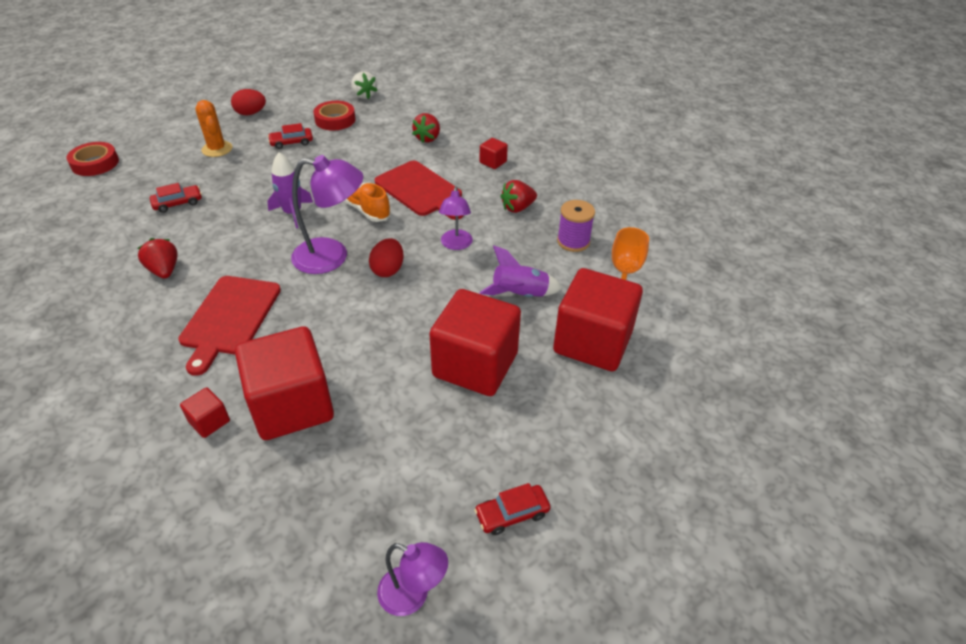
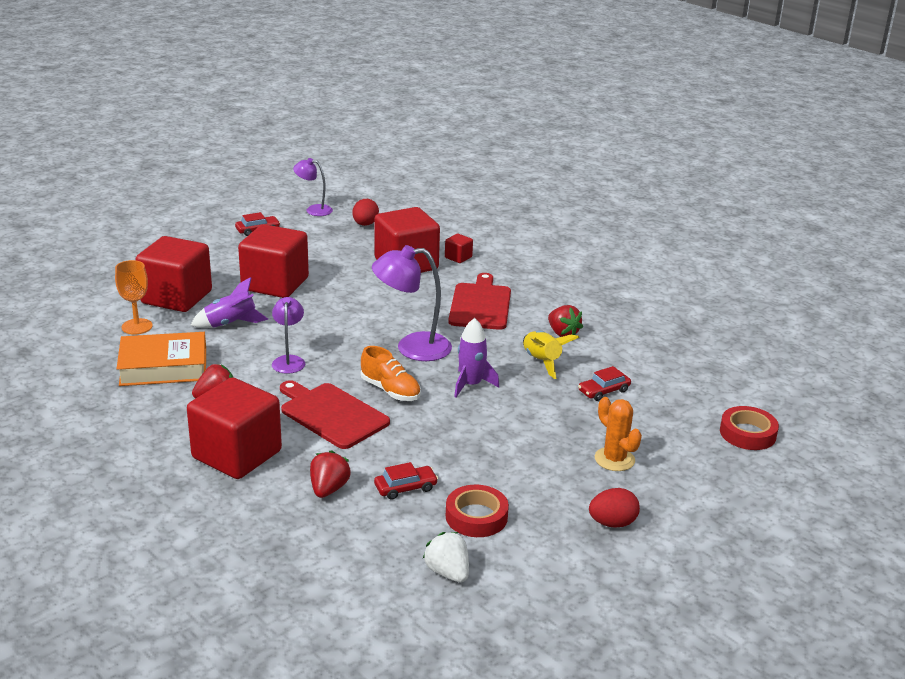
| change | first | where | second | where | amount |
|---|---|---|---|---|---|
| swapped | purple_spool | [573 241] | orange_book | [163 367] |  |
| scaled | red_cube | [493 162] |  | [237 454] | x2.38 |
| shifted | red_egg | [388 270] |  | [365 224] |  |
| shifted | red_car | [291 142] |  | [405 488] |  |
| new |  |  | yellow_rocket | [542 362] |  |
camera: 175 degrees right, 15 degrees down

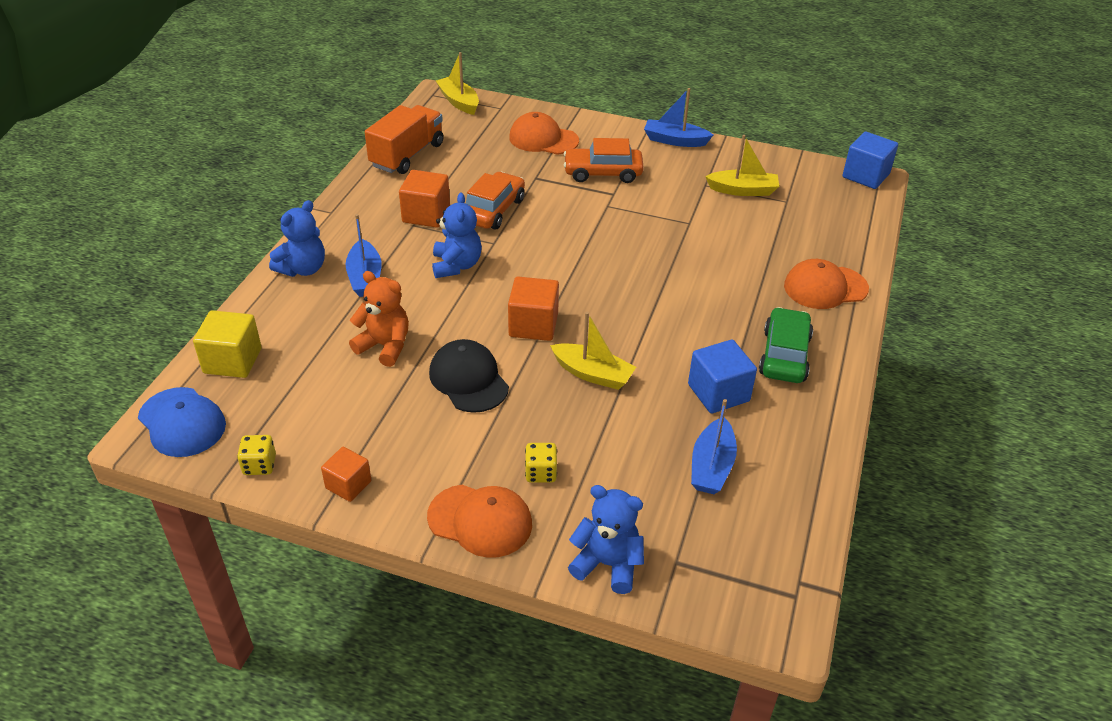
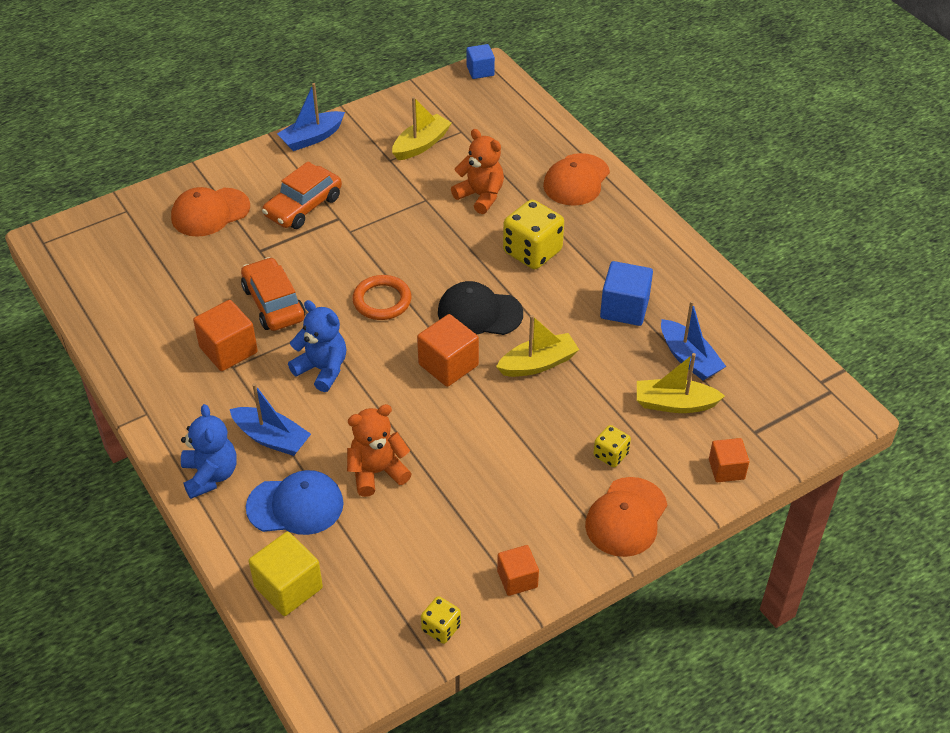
| change | first | where | second | where | amount |
|---|---|---|---|---|---|
| shifted | blue_cap | [182 422] |  | [295 505] |  |
| new |  |  | orange_ring | [382 301] |  |
| shifted | black_cap | [468 379] |  | [479 313] |  |
| new |  |  | orange_teddy_bear | [480 196] |  |
| scaled | blue_cube | [865 176] |  | [480 71] | x0.65 |
| new |  |  | yellow_dice | [532 252] |  |
| rotated | orange_cap | [480 521] |  | [626 517] | 150 degrees clockwise |
| shifted | yellow_boat | [459 102] |  | [674 404] |  |
| swapped | blue_teddy_bear | [607 564] | orange_cube | [726 469] |  |
| gone | orange_truck | [407 155] |  |  |  |
| gone | green_car | [784 355] |  |  |  |
camera: 50 degrees left, 5 degrees up

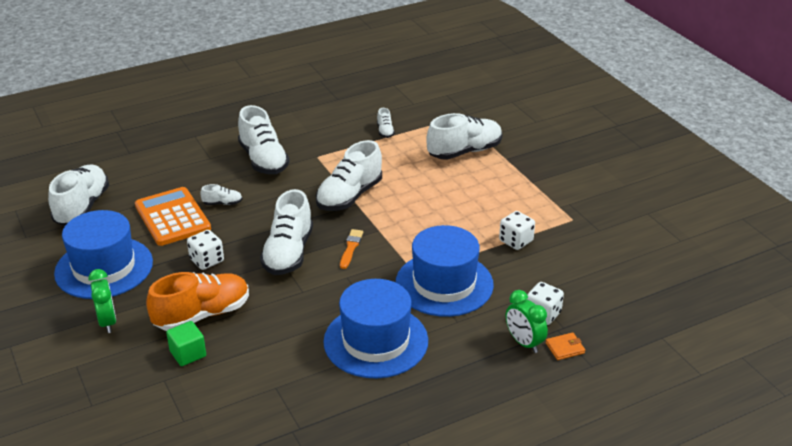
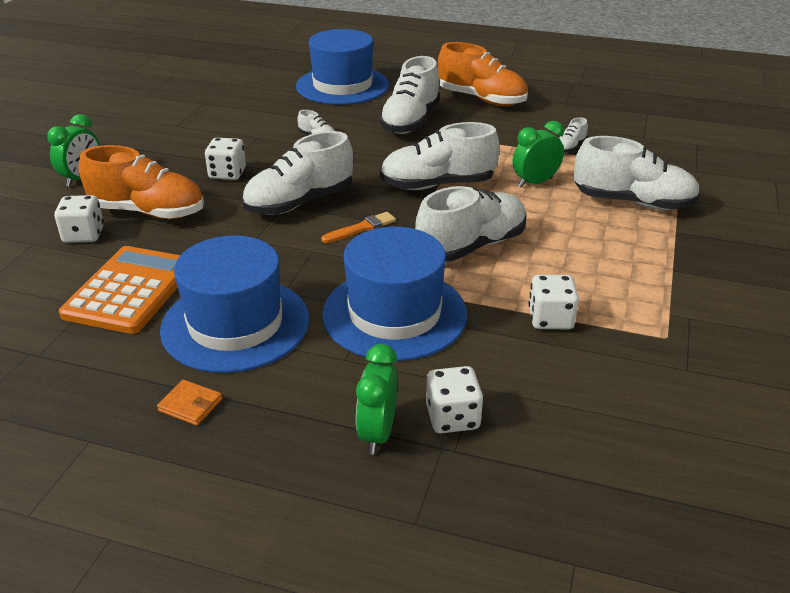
| change | first | where | second | where | amount |
|---|---|---|---|---|---|
| swapped | green_cube | [188 354] | white_dice | [84 235] |  |
| shifted | orange_calculator | [172 217] |  | [130 290] |  |
| shifted | orange_wallet | [565 348] |  | [190 405] |  |
| shifted | blue_hat | [104 267] |  | [342 86] |  |
| shifted | white_shoe | [82 207] |  | [471 246] |  |
| new |  |  | orange_shoe | [482 99] |  |
| new |  |  | green_clock | [535 182] |  |
camera: 45 degrees right, 0 degrees up

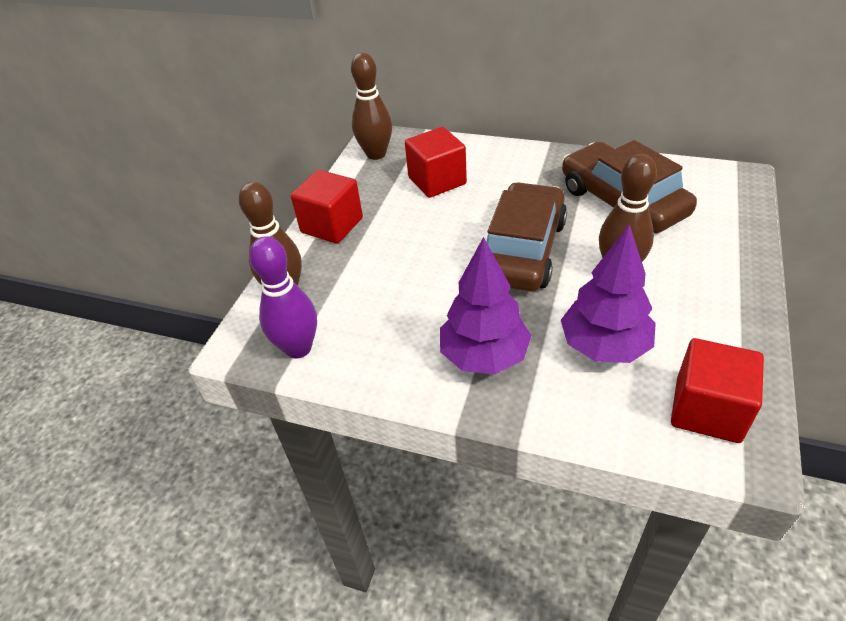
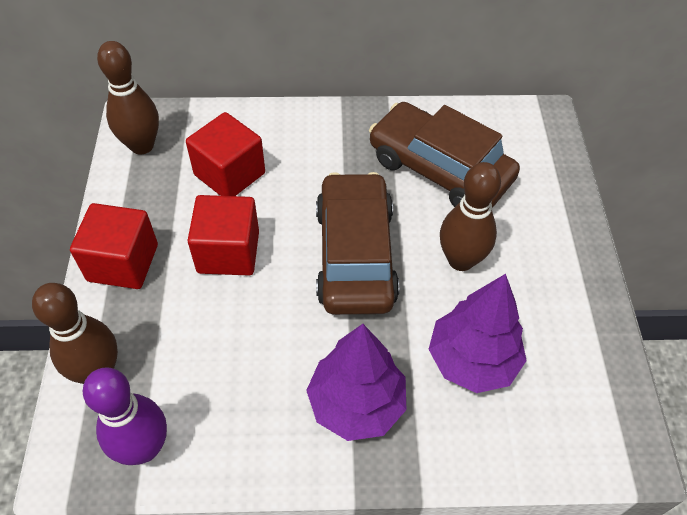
| change | first | where | second | where | amount |
|---|---|---|---|---|---|
| shifted | red_cube | [707 410] |  | [228 252] |  |
camera: 25 degrees left, 10 degrees up

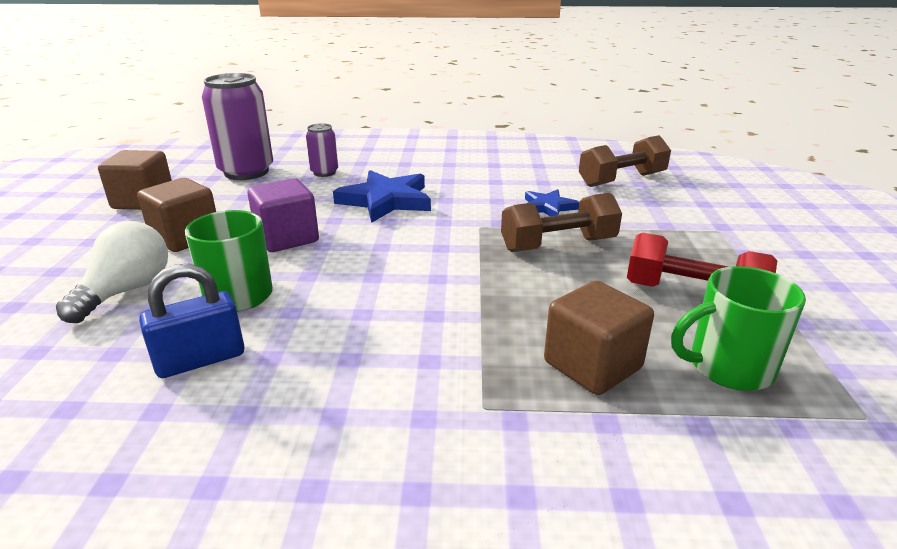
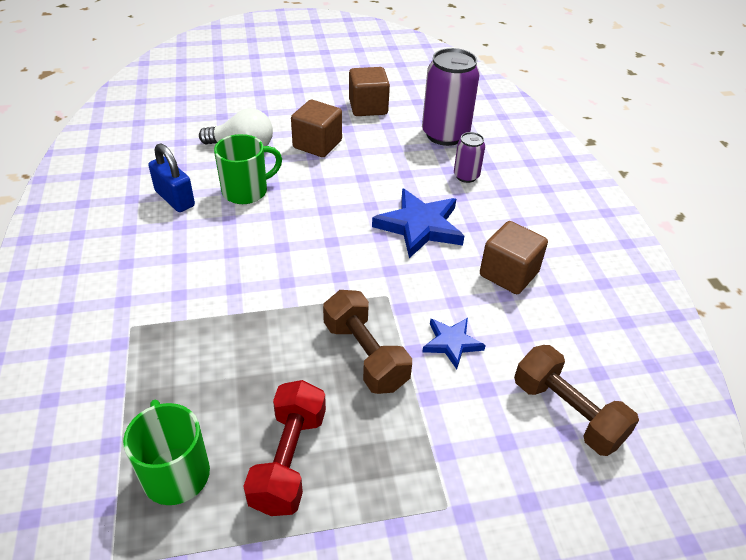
| change | first | where | second | where | amount |
|---|---|---|---|---|---|
| shifted | brown_cube | [592 365] |  | [509 274] |  |
| gone | purple_cube | [287 238] |  |  |  |
camera: 75 degrees right, 15 degrees up

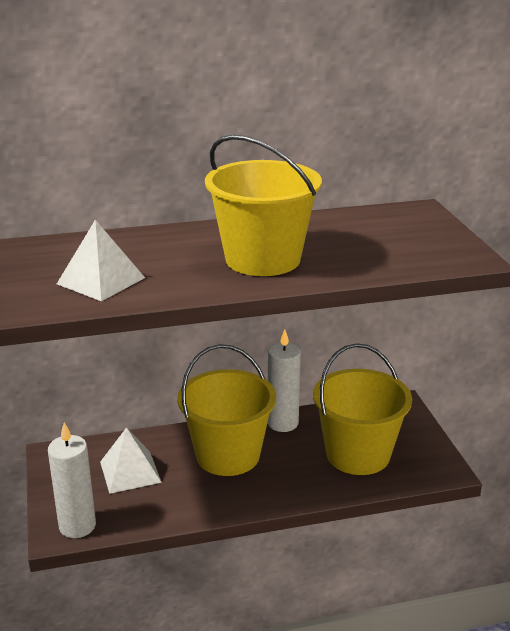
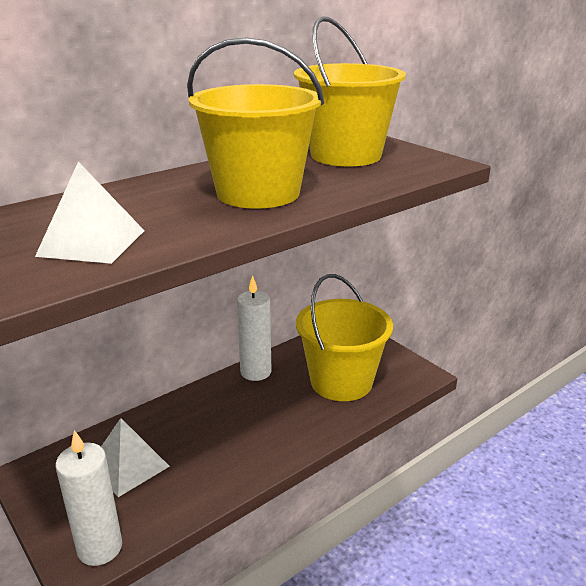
| change | first | where | second | where | amount |
|---|---|---|---|---|---|
| shifted | yellow_bucket | [228 455] |  | [346 155] |  |
camera: 25 degrees left, 0 degrees up

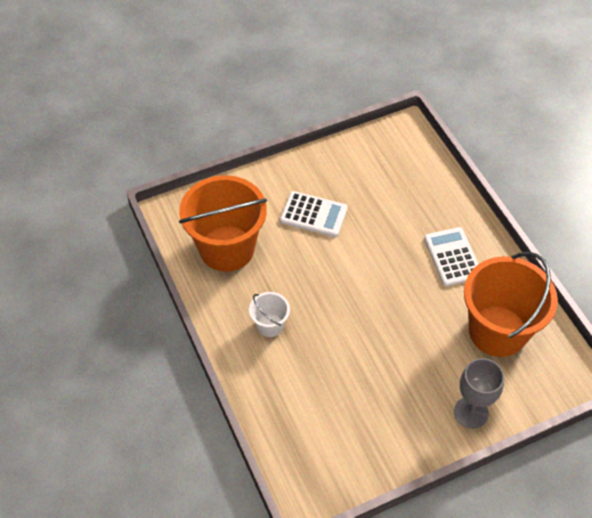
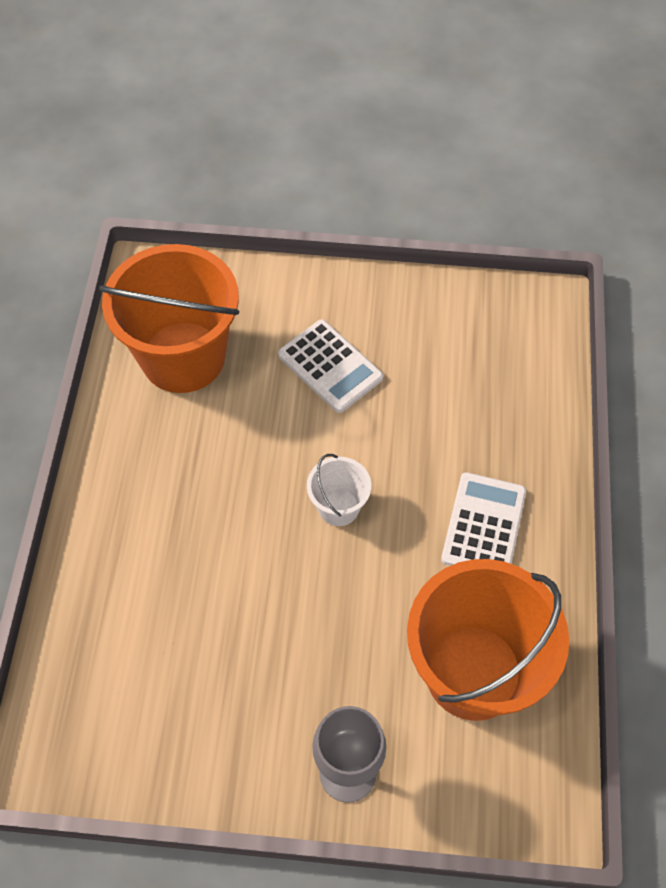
| change | first | where | second | where | amount |
|---|---|---|---|---|---|
| shifted | white_bucket | [270 325] |  | [338 507] |  |
camera: 30 degrees right, 5 degrees up

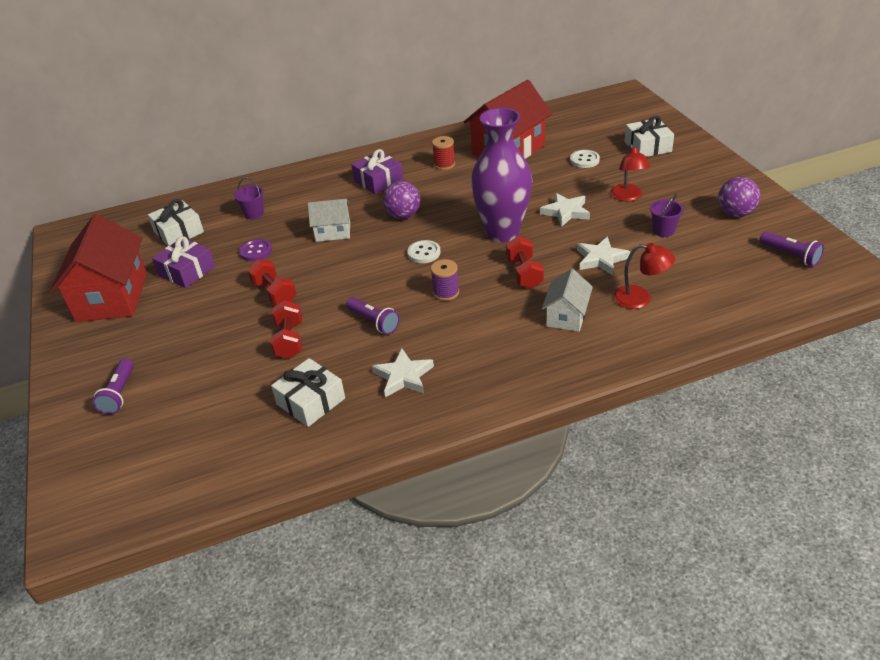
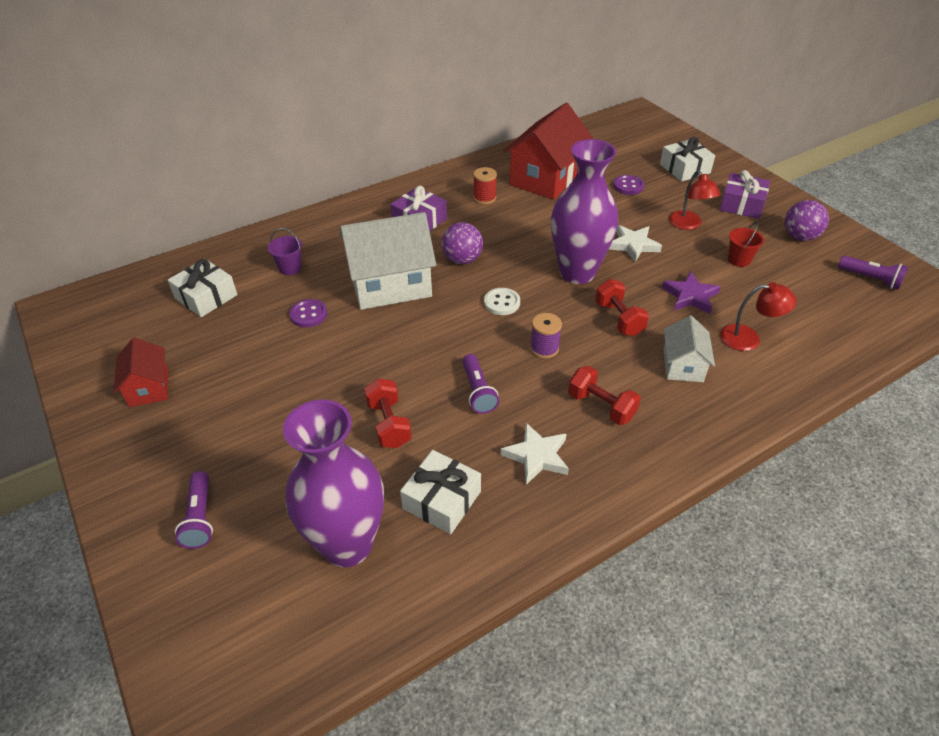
| change | first | where | second | where | amount |
|---|---|---|---|---|---|
| scaled | red_house | [112 297] |  | [149 387] | x0.53 |
| new |  |  | purple_vase | [347 545] |  |
| scaled | white_house | [333 232] |  | [390 284] | x1.88 |
| rotated | purple_flashlight | [374 322] |  | [478 391] | 45 degrees clockwise |
| shifted | red_dumbbell | [275 293] |  | [601 406] |  |
| repainted | white_button | [584 160] | purple_button | [628 186] |  |
| repainted | white_star | [601 259] | purple_star | [690 296] |  |
| shifted | purple_gift | [187 271] |  | [741 204] |  |
| repainted | purple_bucket | [663 230] | red_bucket | [739 260] |  |
camera: 15 degrees left, 5 degrees up

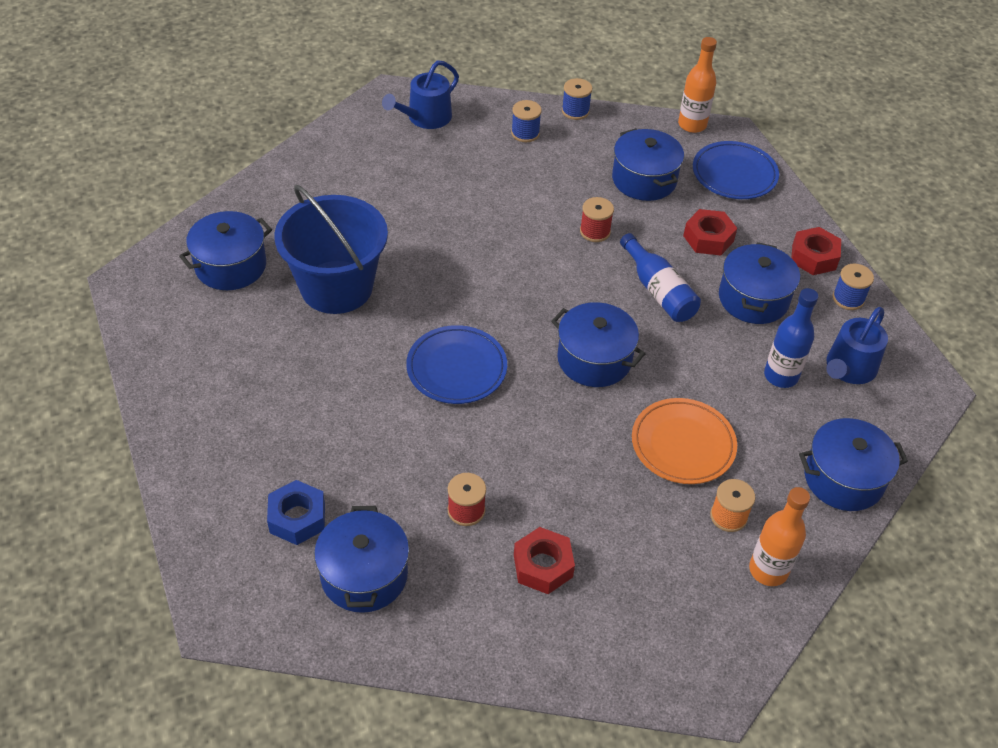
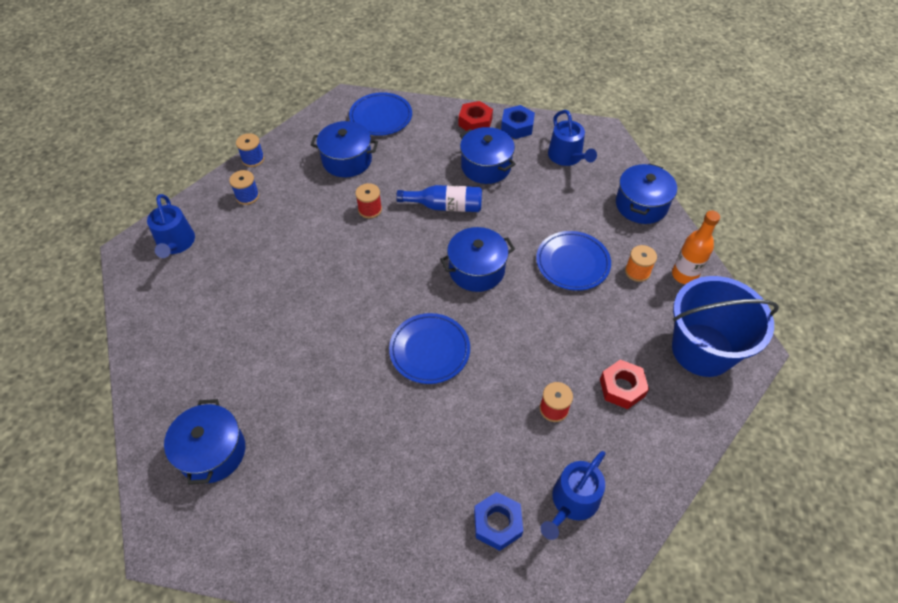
| change | first | where | second | where | amount |
|---|---|---|---|---|---|
| swapped | blue_spool | [848 298] | blue_nut | [517 126] |  |
| repainted | orange_plate | [683 444] | blue_plate | [572 263] |  |
| swapped | blue_pot | [364 575] | blue_watering_can | [572 502] |  |
| shifted | blue_bucket | [336 287] |  | [702 350] |  |
| gone | orange_bottle | [692 125] |  |  |  |
| gone | red_nut | [708 238] |  |  |  |
| gone | blue_bottle | [781 376] |  |  |  |
camera: 55 degrees left, 5 degrees up

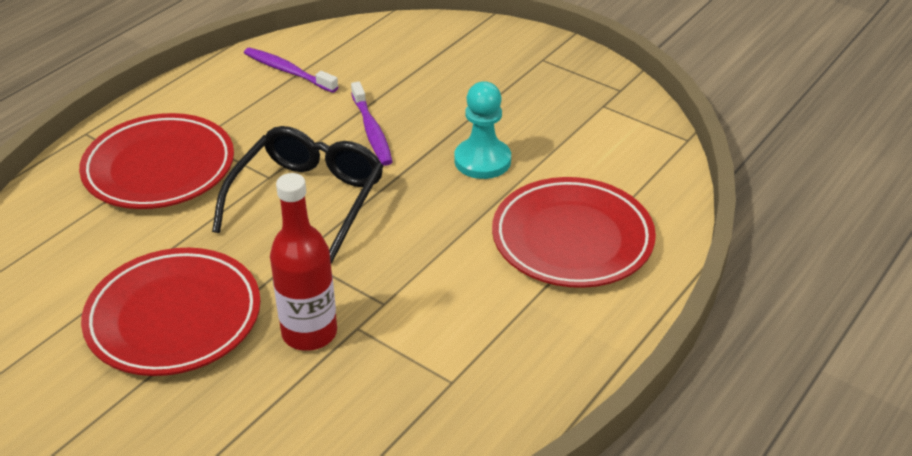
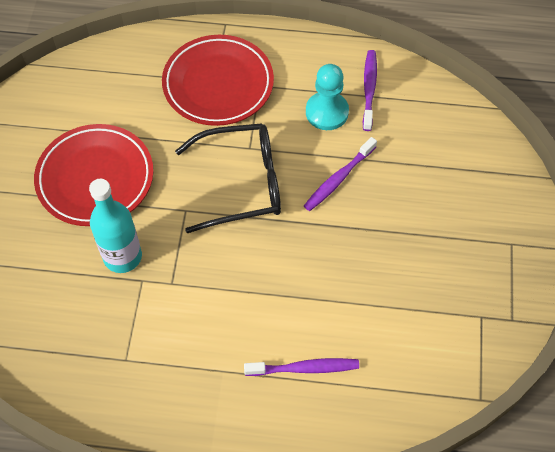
| change | first | where | second | where | amount |
|---|---|---|---|---|---|
| repainted | red_bottle | [309 333] | turquoise_bottle | [122 257] |  |
| swapped | red_plate | [572 239] | purple_toothbrush | [304 368] |  |
| shifted | turquoise_pawn | [482 161] |  | [327 112] |  |
camera: 60 degrees right, 20 degrees up

